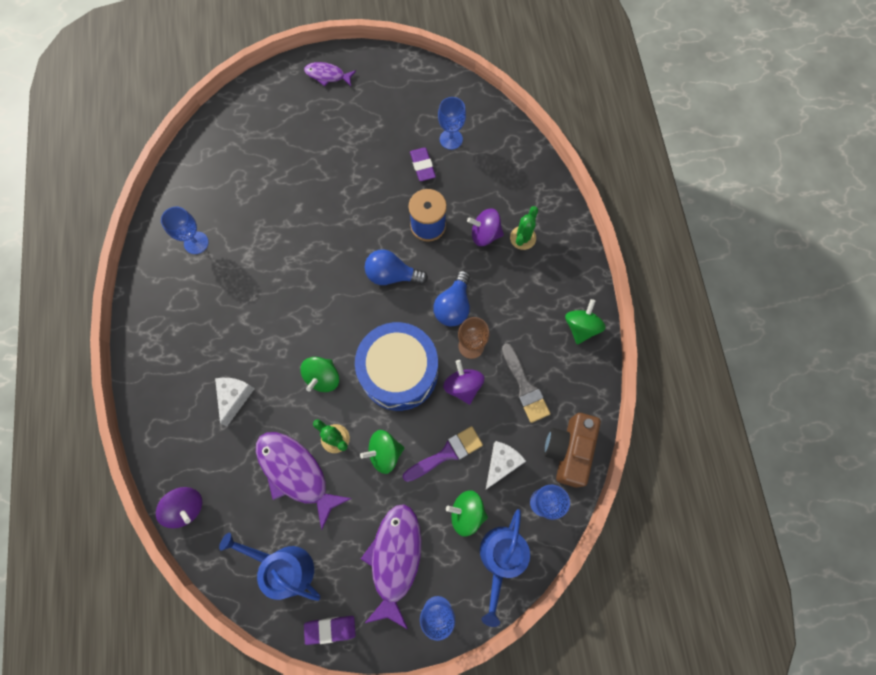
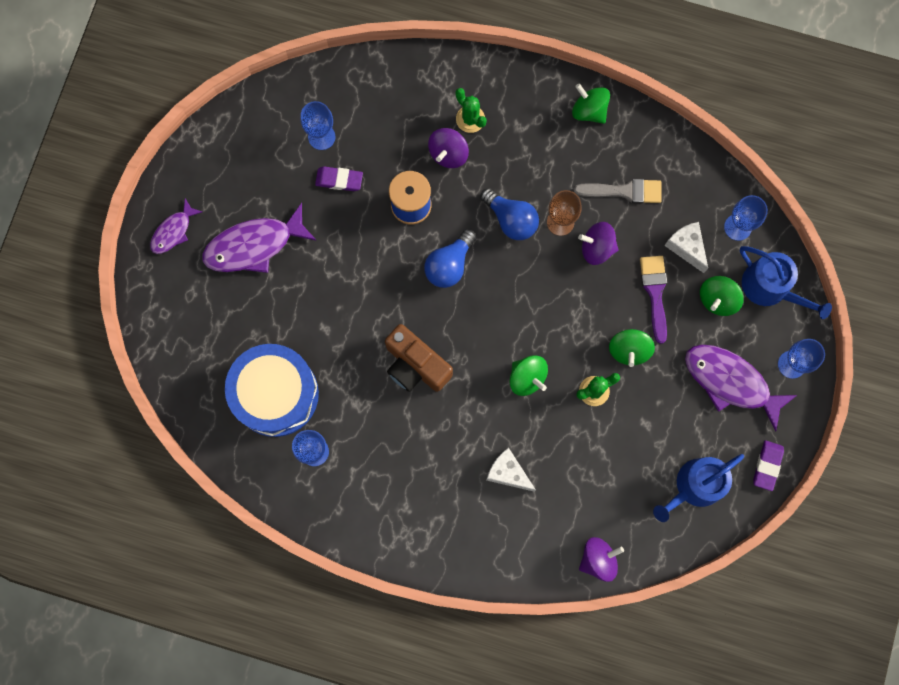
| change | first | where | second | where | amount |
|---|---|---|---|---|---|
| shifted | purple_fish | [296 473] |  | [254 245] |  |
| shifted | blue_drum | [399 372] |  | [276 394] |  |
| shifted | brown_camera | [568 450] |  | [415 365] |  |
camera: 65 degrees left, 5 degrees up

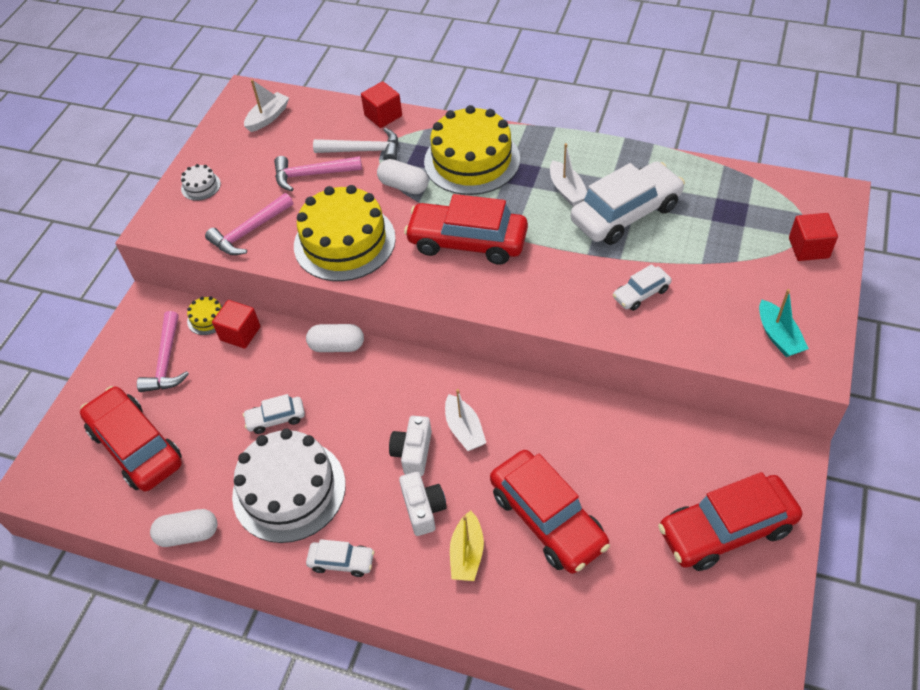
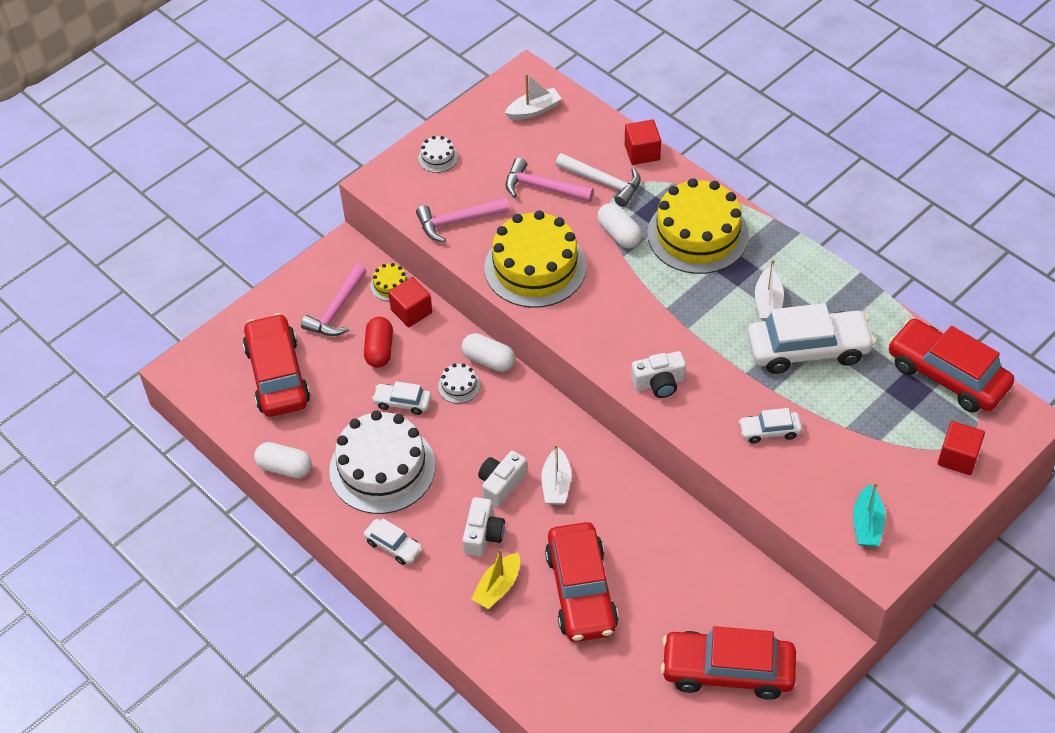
| change | first | where | second | where | amount |
|---|---|---|---|---|---|
| new |  |  | red_capsule | [379 350] |  |
| new |  |  | white_cake | [459 386] |  |
| new |  |  | white_camera | [659 383] |  |
| shifted | red_car | [467 242] |  | [947 375] |  |
camera: 25 degrees right, 0 degrees up

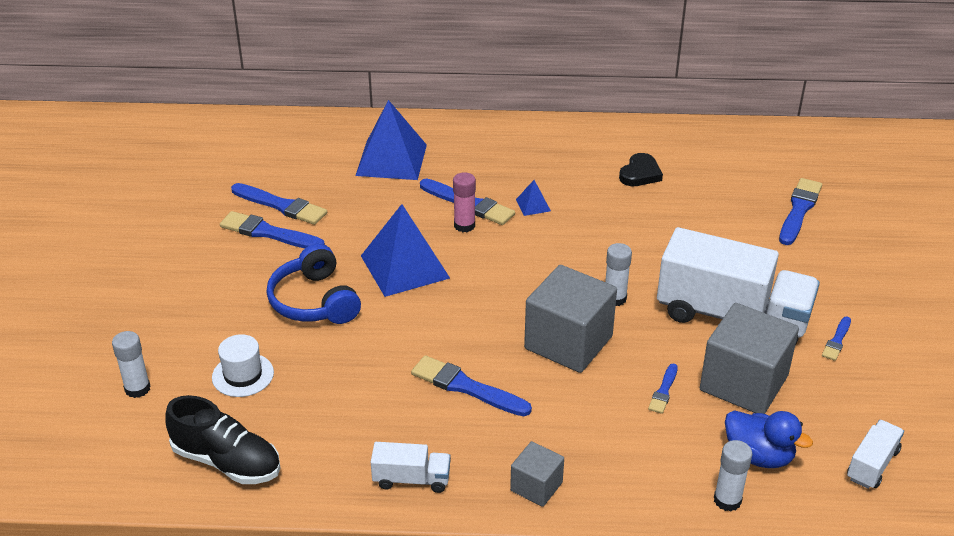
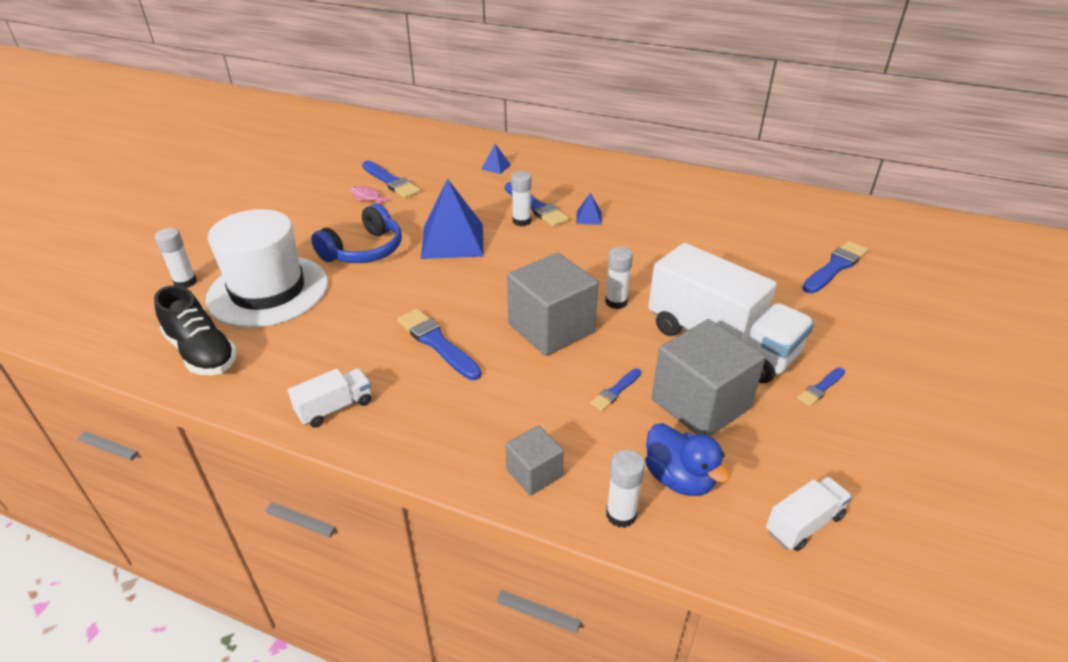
| change | first | where | second | where | amount |
|---|---|---|---|---|---|
| scaled | white_hat | [243 375] |  | [268 291] | x2.19 |
| rotated | white_truck | [411 479] |  | [335 408] | 60 degrees counterclockwise |
| rotated | blue_headphones | [314 301] |  | [364 250] | 135 degrees counterclockwise |
| swapped | blue_brush | [268 233] | pink_fish | [367 197] |  |
| scaled | blue_pyramid | [391 160] |  | [496 167] | x0.43 |
| shifted | grey_cube | [536 486] |  | [534 473] |  |
| repainted | pink_glue_stick | [464 225] | white_glue_stick | [521 221] |  |
| gone | black_heart | [640 174] |  |  |  |
camera: 20 degrees right, 0 degrees up

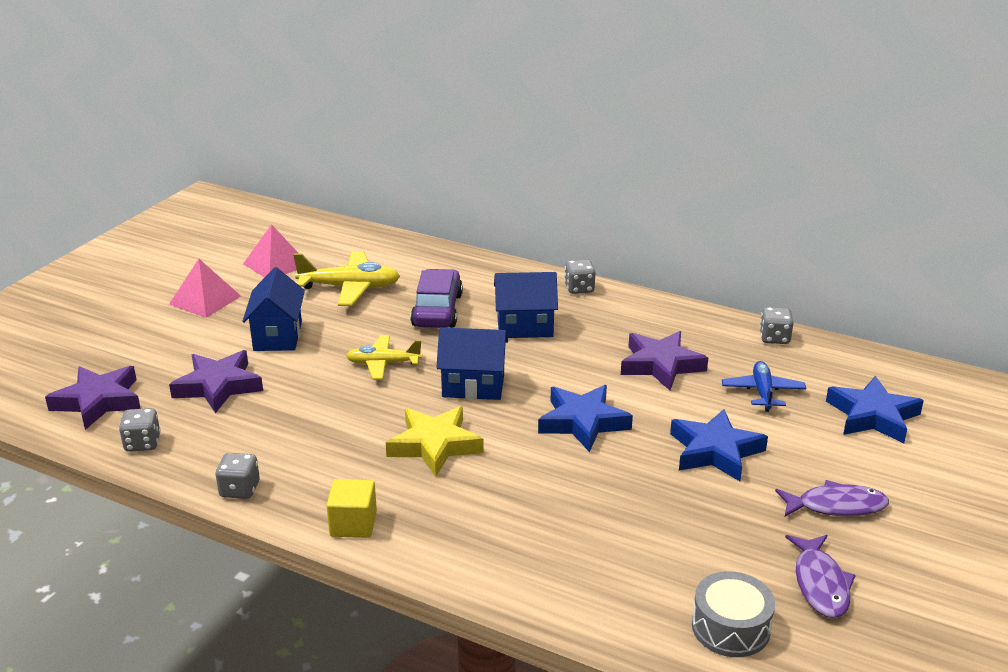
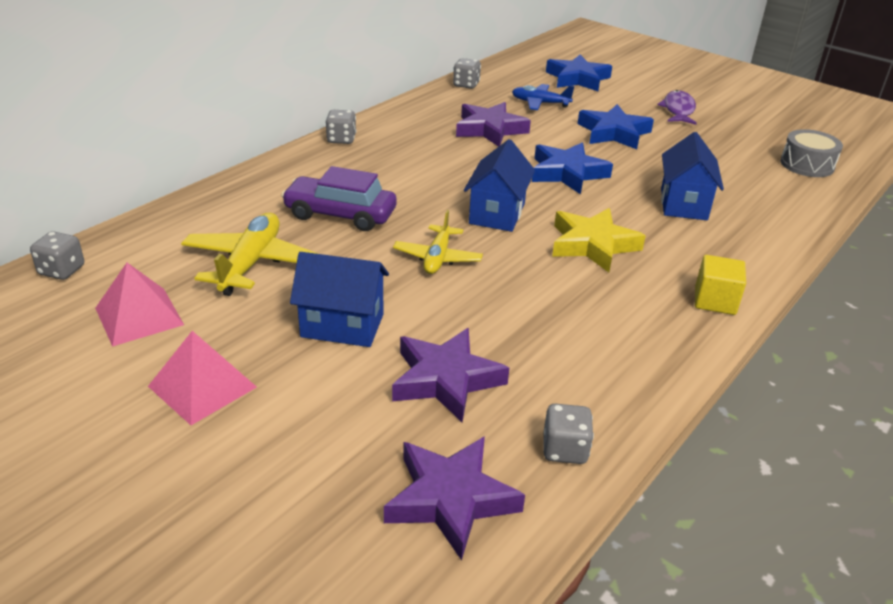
| change | first | where | second | where | amount |
|---|---|---|---|---|---|
| shifted | grey_dice | [240 490] |  | [62 270] |  |
| shifted | blue_house | [525 327] |  | [684 204] |  |
| gone | purple_fish | [820 584] |  |  |  |
camera: 80 degrees left, 5 degrees up

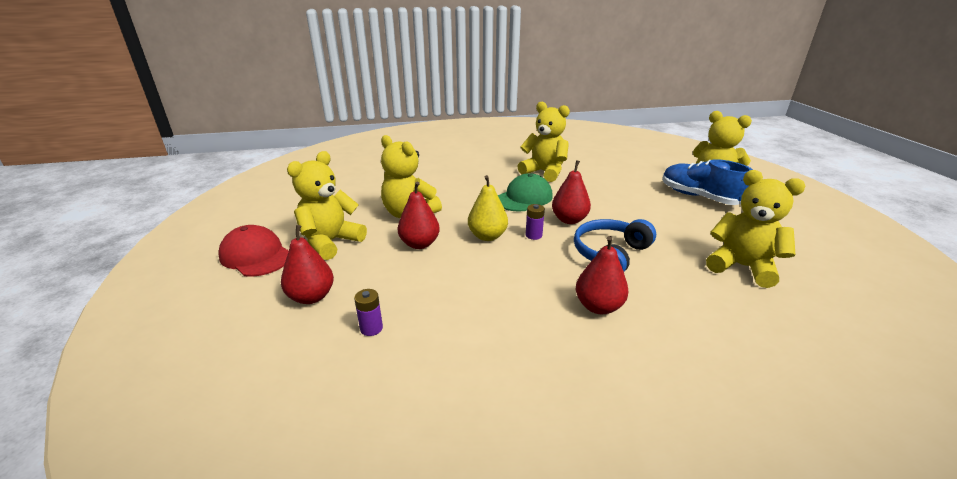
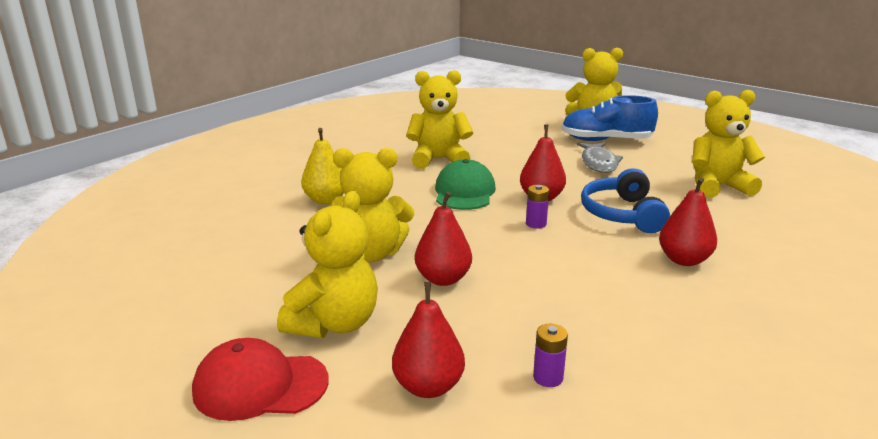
| change | first | where | second | where | amount |
|---|---|---|---|---|---|
| rotated | yellow_teddy_bear | [330 242] |  | [334 324] | 150 degrees counterclockwise |
| shifted | yellow_pear | [487 236] |  | [326 200] |  |
| new |  |  | grey_fish | [598 163] |  |
camera: 40 degrees left, 5 degrees down

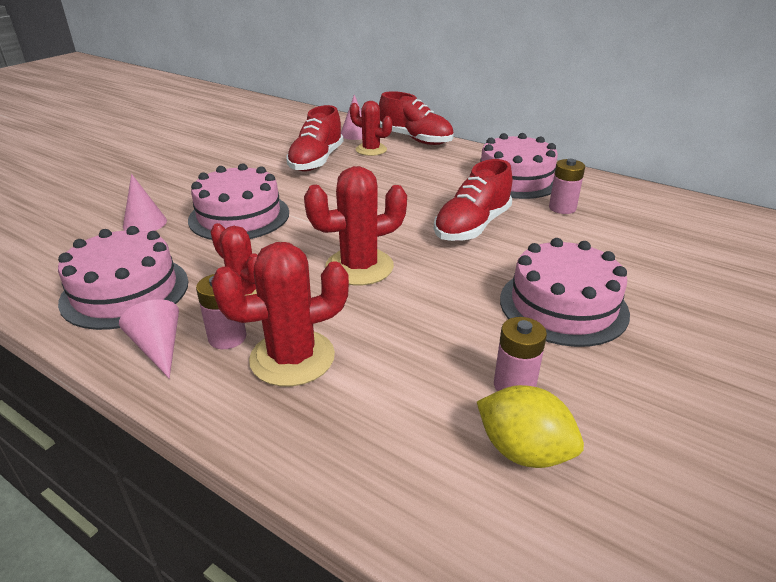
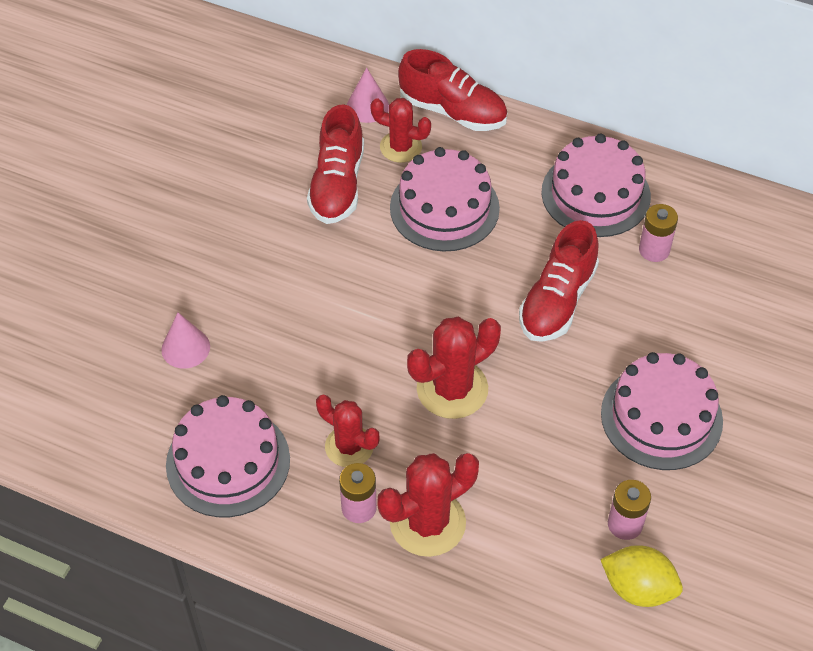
| change | first | where | second | where | amount |
|---|---|---|---|---|---|
| shifted | pink_cake | [239 216] |  | [444 208] |  |
| gone | pink_cone | [159 348] |  |  |  |
camera: 10 degrees left, 20 degrees up

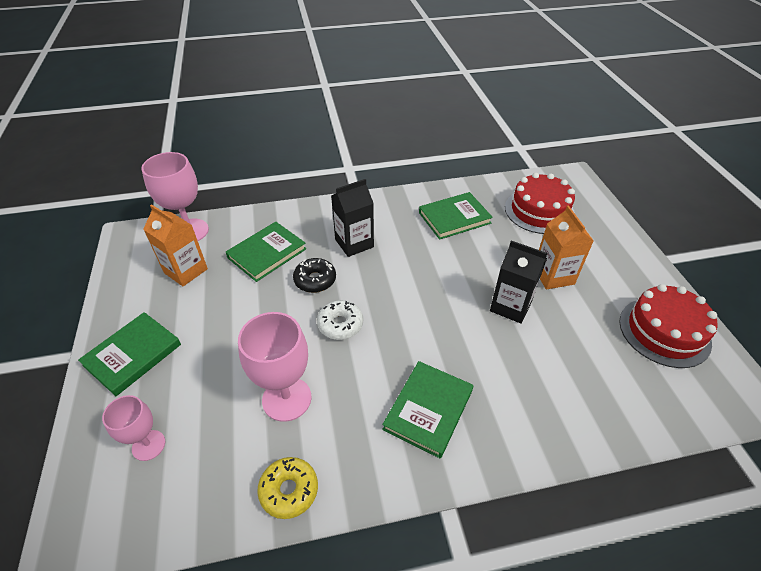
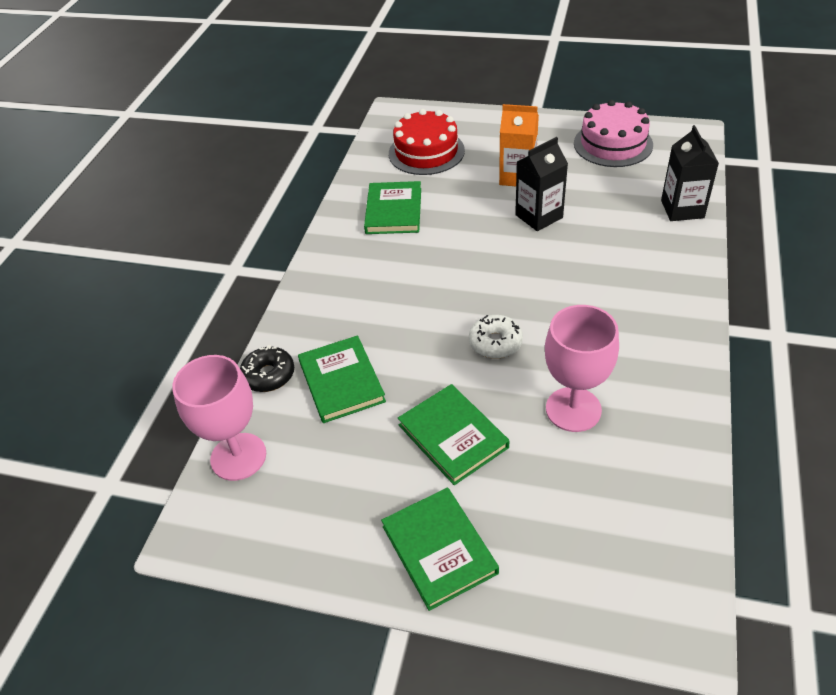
| change | first | where | second | where | amount |
|---|---|---|---|---|---|
| shifted | black_donut | [315 280] |  | [268 375] |  |
| shifted | green_book | [428 410] |  | [453 436] |  |
| repainted | red_cake | [664 331] | pink_cake | [613 144] |  |
| shifted | black_carton | [354 243] |  | [682 209] |  |
| gone | pink_goblet | [148 445] |  |  |  |
| gone | orange_carton | [186 271] |  |  |  |
| gone | yellow_donut | [289 490] |  |  |  |
camera: 60 degrees left, 0 degrees up

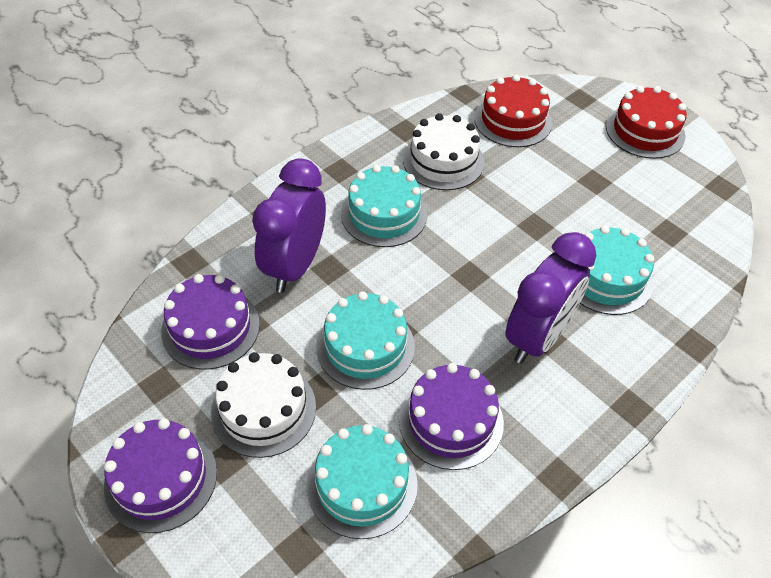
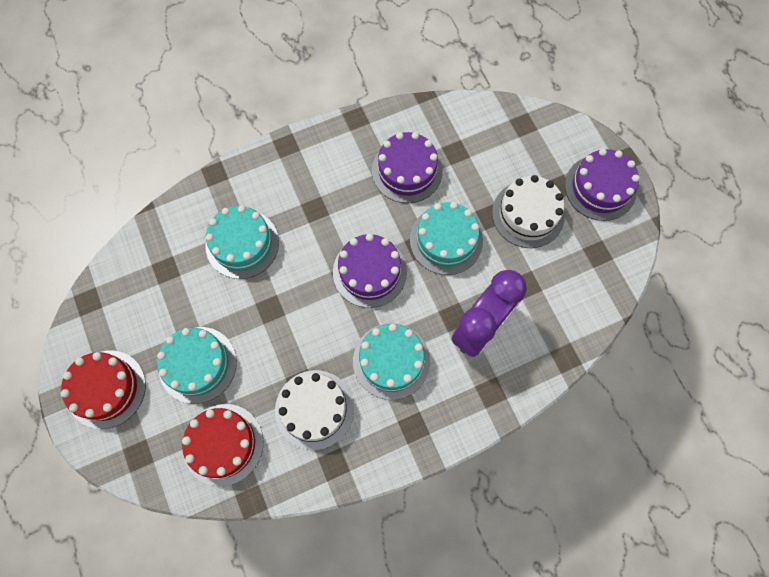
| change | first | where | second | where | amount |
|---|---|---|---|---|---|
| shifted | turquoise_cake | [362 484] |  | [197 364] |  |
| shifted | purple_cake | [210 327] |  | [369 272] |  |
| gone | purple_clock | [537 337] |  |  |  |
camera: 160 degrees left, 20 degrees up

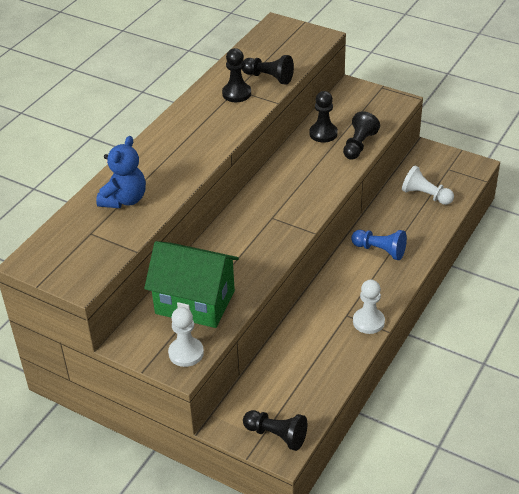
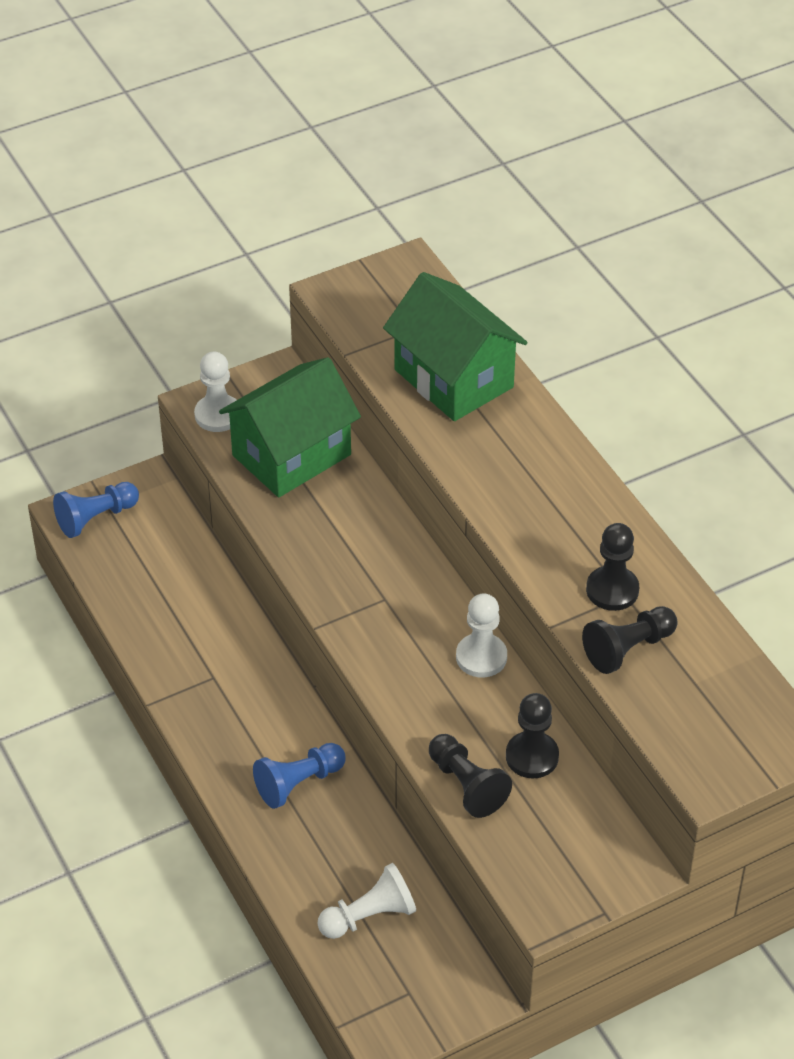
| change | first | where | second | where | amount |
|---|---|---|---|---|---|
| repainted | black_pawn | [277 435] | blue_pawn | [96 518] |  |
| swapped | blue_teddy_bear | [124 200] | green_house | [453 378] |  |
| shifted | white_pawn | [368 322] |  | [481 657] |  |
camera: 120 degrees right, 5 degrees up

